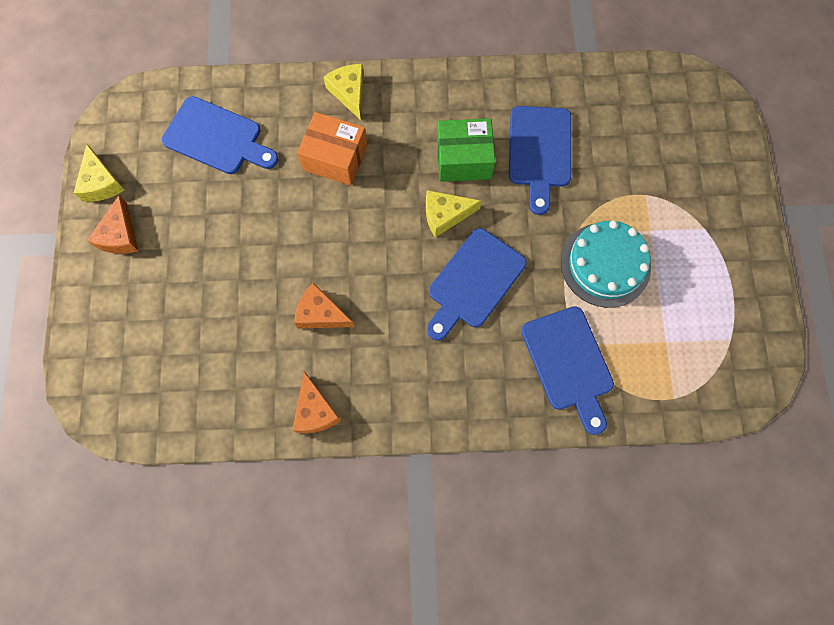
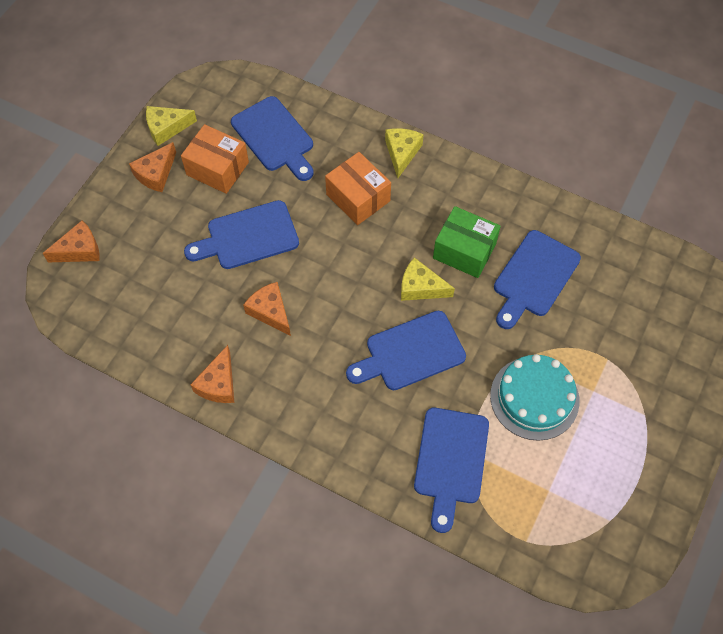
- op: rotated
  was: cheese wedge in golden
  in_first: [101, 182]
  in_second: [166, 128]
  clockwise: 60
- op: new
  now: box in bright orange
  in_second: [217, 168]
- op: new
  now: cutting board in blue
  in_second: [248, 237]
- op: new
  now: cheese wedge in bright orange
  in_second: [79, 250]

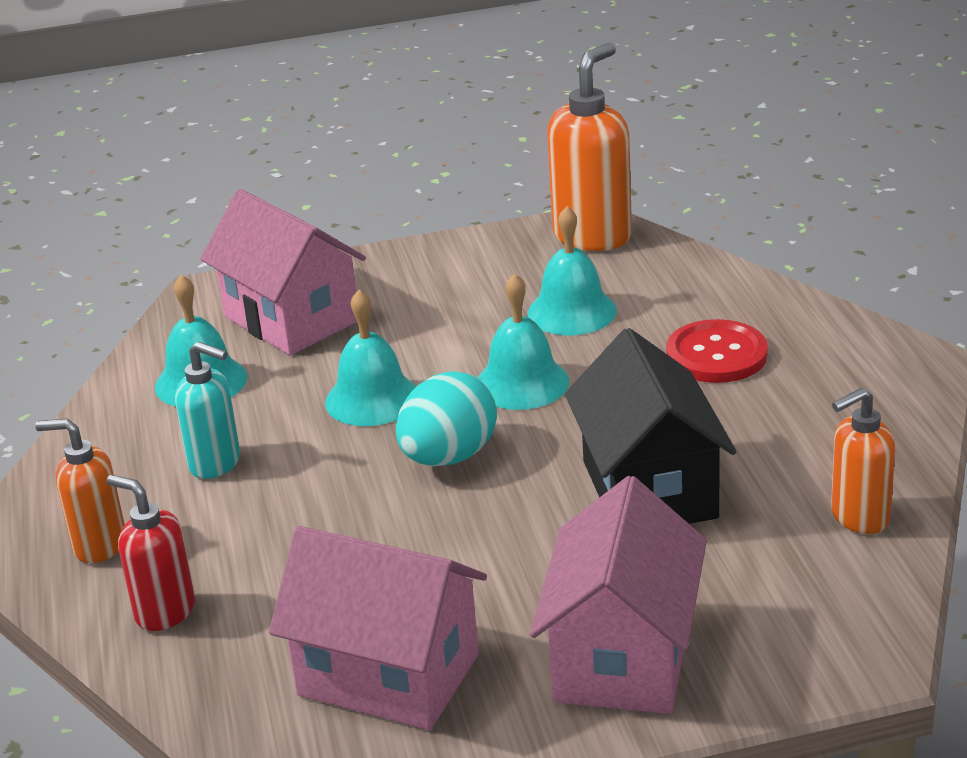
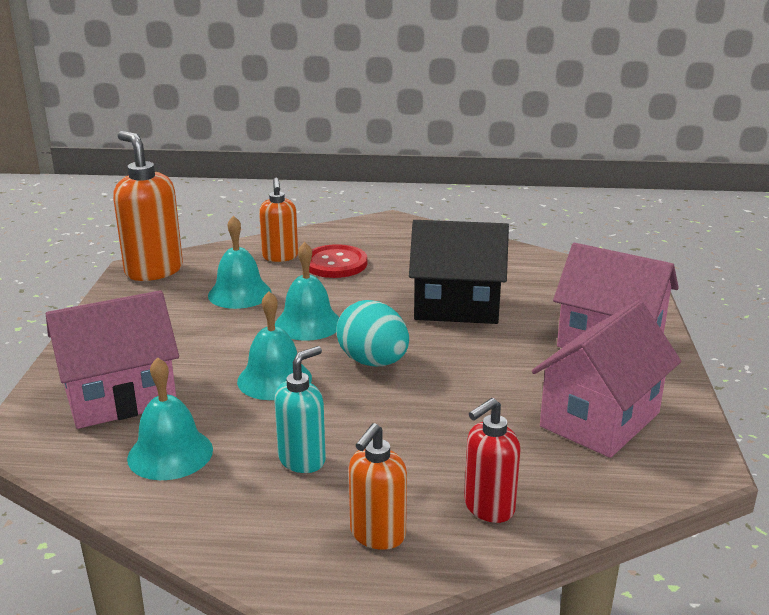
- op: shifted
  was: soap pump in bright orange
  in_first: [859, 517]
  in_second: [280, 257]

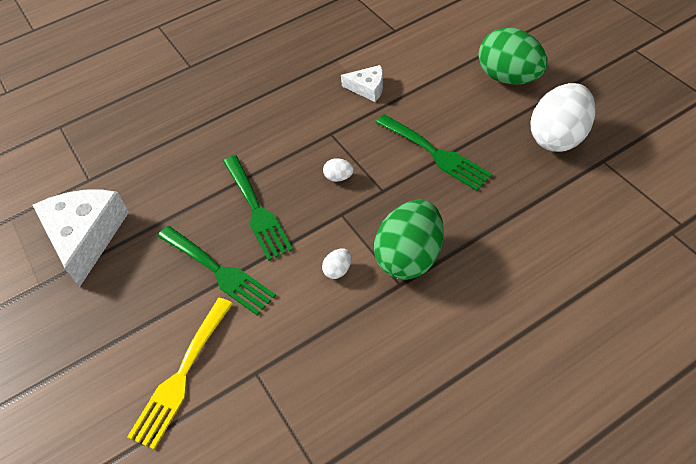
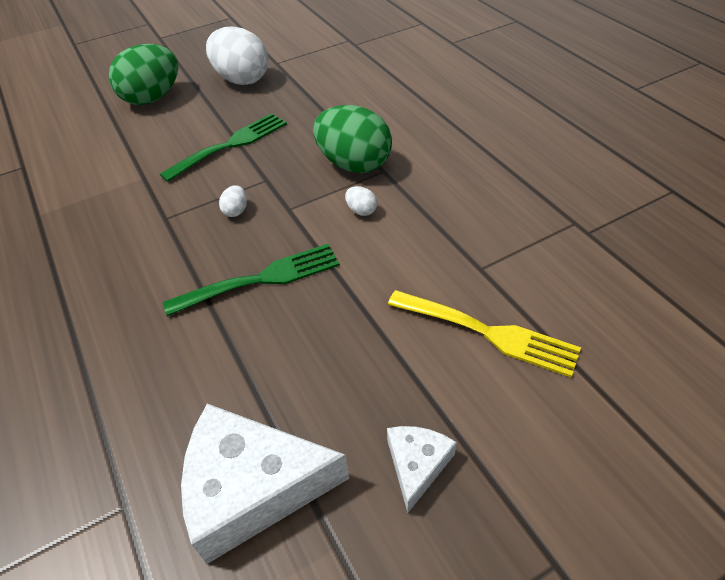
- op: shifted
  was: cheese wedge in pure white
  in_first: [368, 88]
  in_second: [417, 465]
- op: gone
  was: dinner fork in emerald
  in_first: [218, 271]

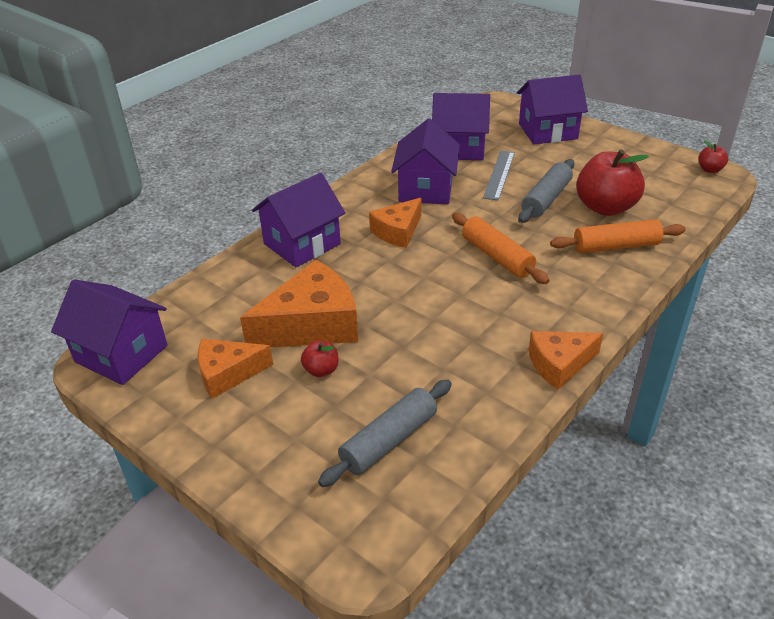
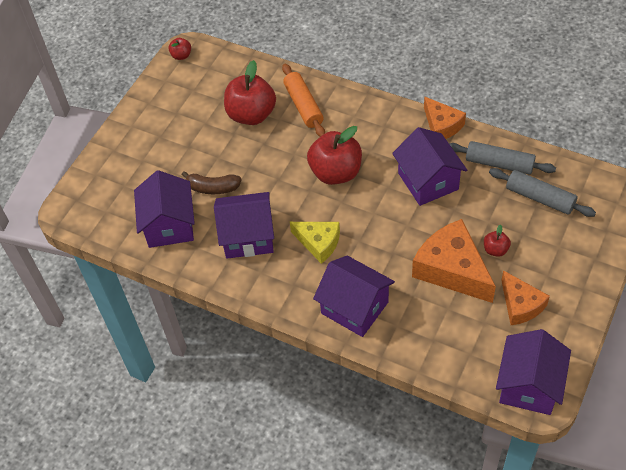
- op: shifted
  was: cottage in violet
  in_first: [547, 131]
  in_second: [428, 181]
- op: swapped
  was: measuring stick in gray
  now: banana in brown
  in_first: [499, 174]
  in_second: [213, 188]
- op: shifted
  was: rolling pin in gray
  in_first: [546, 199]
  in_second: [499, 164]
- op: repainted
  was: cheese wedge in bright orange
  now: cheese wedge in golden
  in_first: [398, 231]
  in_second: [319, 243]
- op: swapped
  was: rolling pin in bright orange
  now: toy apple in scarlet
  in_first: [497, 257]
  in_second: [336, 172]

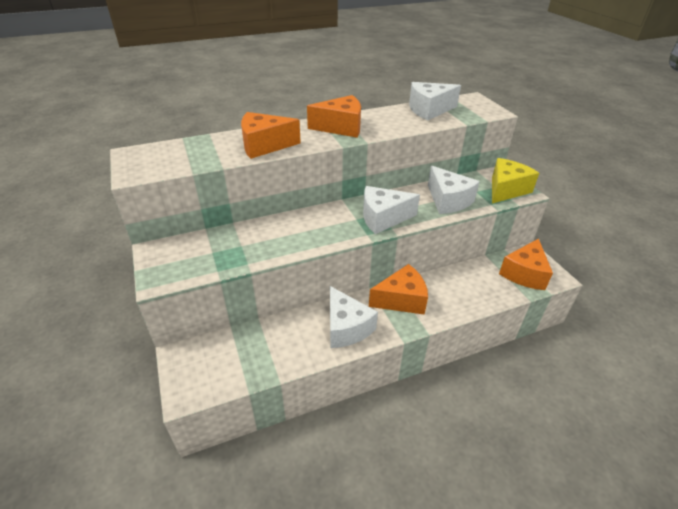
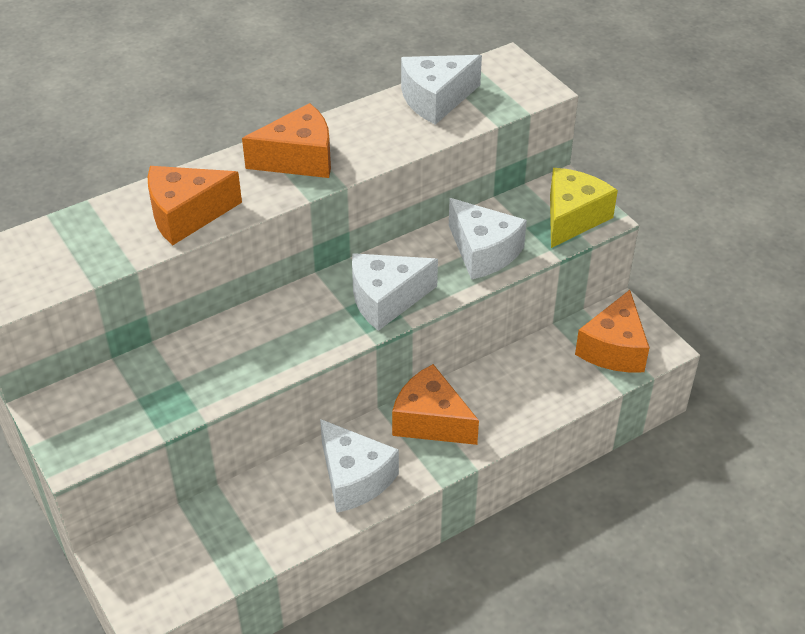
- op: rotated
  was: cheese wedge in bright orange
  in_first: [401, 299]
  in_second: [430, 421]
  clockwise: -120

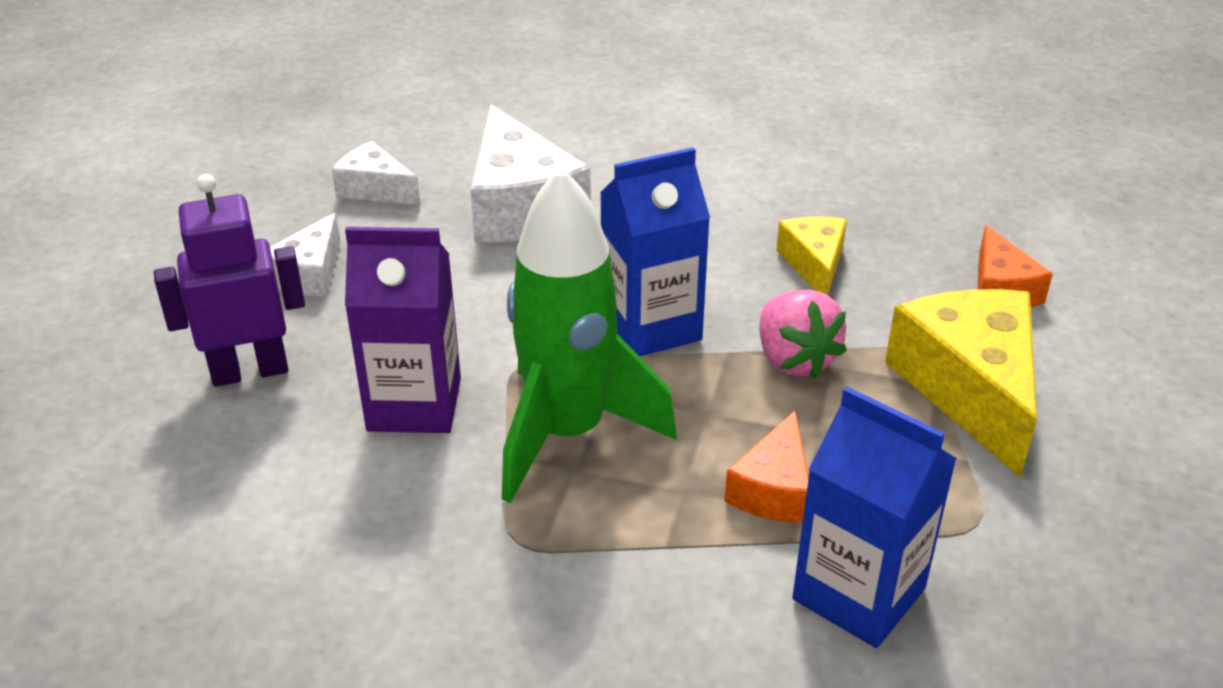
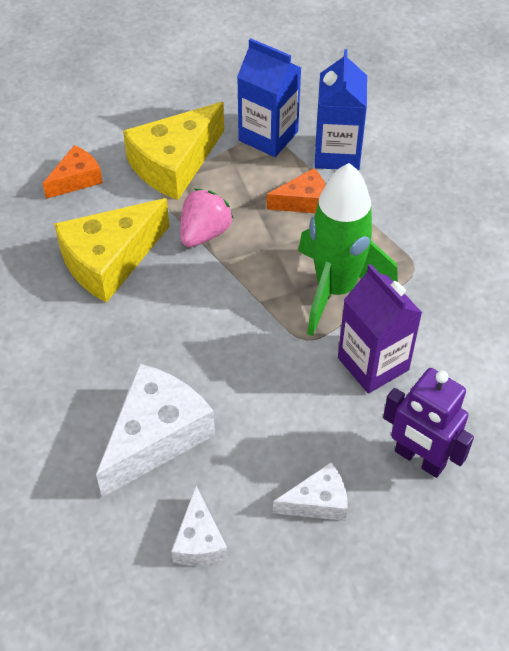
- op: shifted
  was: juice carton in blue
  in_first: [651, 327]
  in_second: [268, 136]
- op: scaled
  was: cheese wedge in golden
  in_first: [814, 264]
  in_second: [110, 261]
  ratio: 1.83

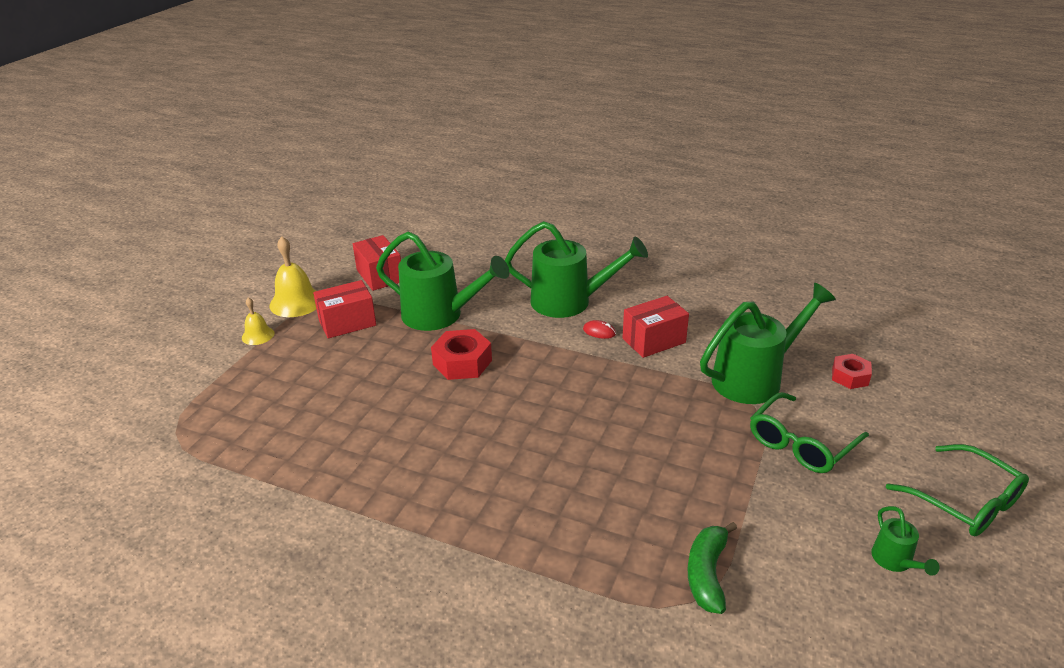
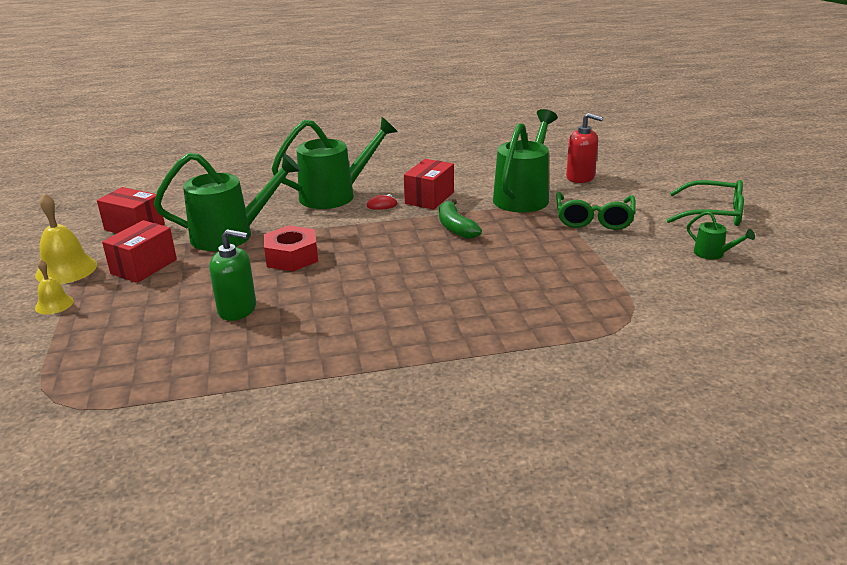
- op: swapped
  was: hexagon nut in scarlet
  now: soap pump in scarlet
  in_first: [850, 377]
  in_second: [580, 177]
- op: shifted
  was: banana in emerald
  in_first: [707, 574]
  in_second: [455, 227]
- op: new
  now: soap pump in emerald
  in_second: [237, 309]

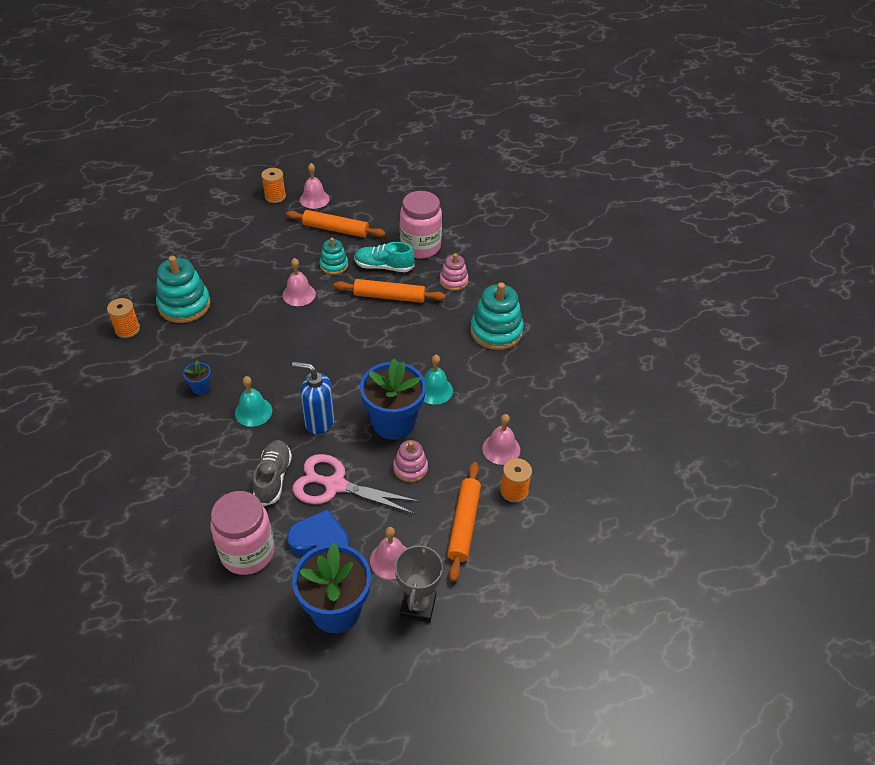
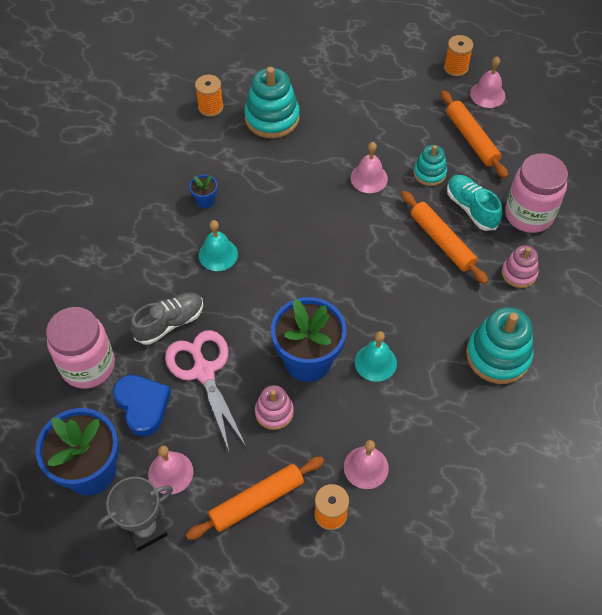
- op: gone
  was: soap pump in blue
  in_first: [319, 421]

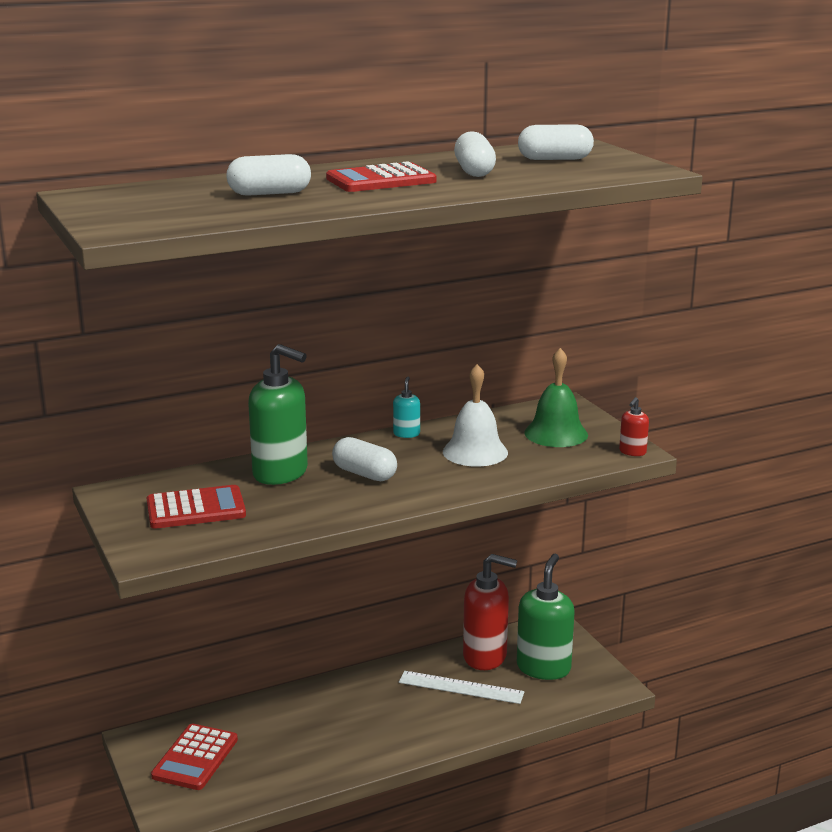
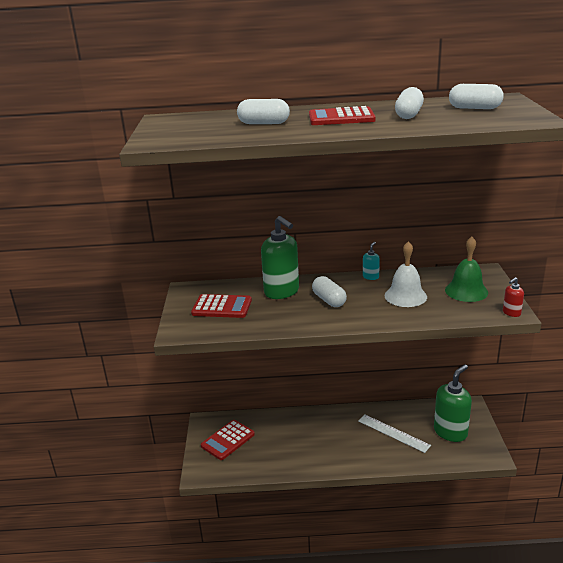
- op: gone
  was: soap pump in scarlet
  in_first: [485, 657]

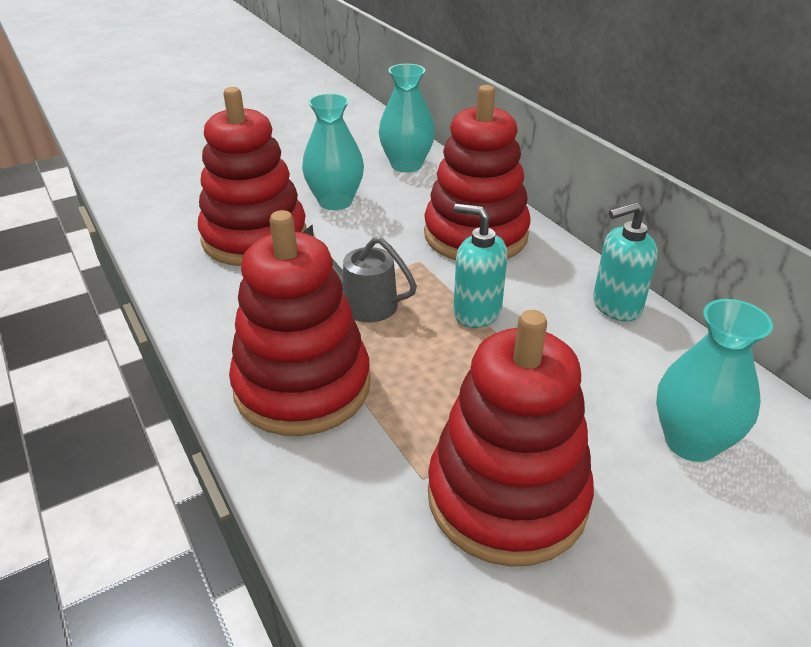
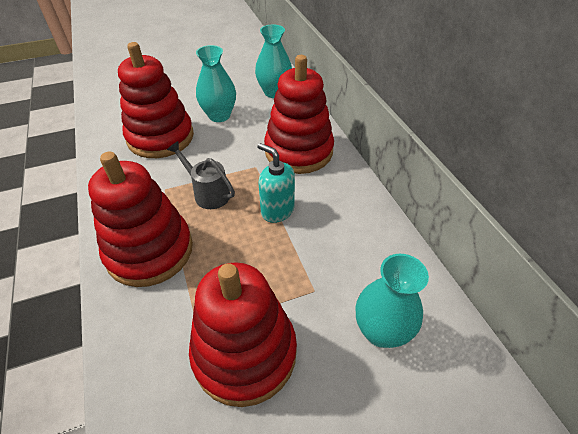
- op: gone
  was: soap pump in teal
  in_first: [616, 306]

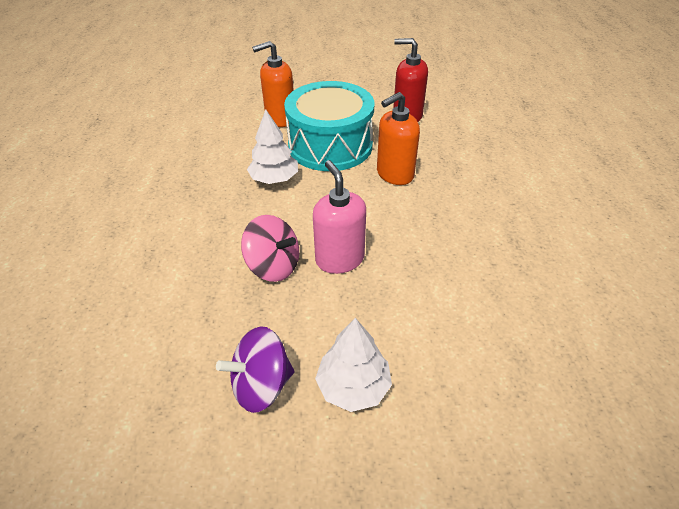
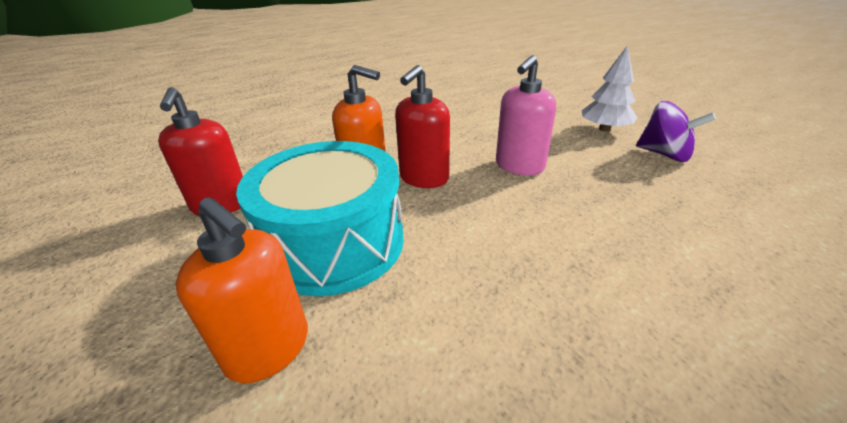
- op: gone
  was: tree in pure white
  in_first: [274, 179]
- op: gone
  was: toy top in pink
  in_first: [273, 266]
- op: new
  now: soap pump in scarlet
  in_second: [423, 178]

